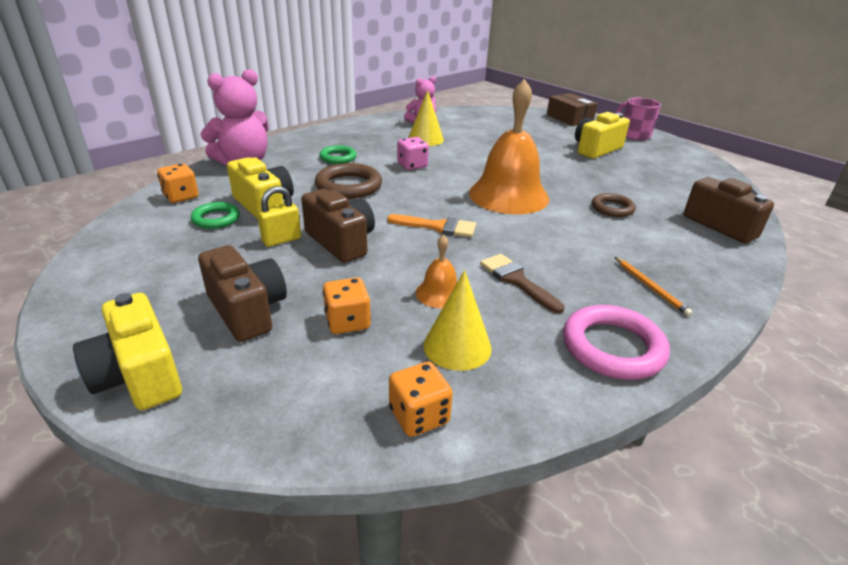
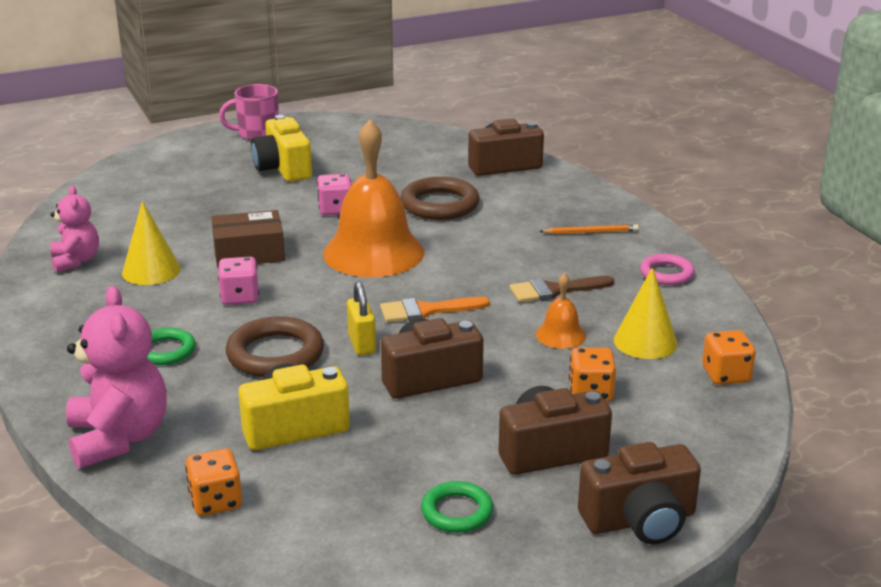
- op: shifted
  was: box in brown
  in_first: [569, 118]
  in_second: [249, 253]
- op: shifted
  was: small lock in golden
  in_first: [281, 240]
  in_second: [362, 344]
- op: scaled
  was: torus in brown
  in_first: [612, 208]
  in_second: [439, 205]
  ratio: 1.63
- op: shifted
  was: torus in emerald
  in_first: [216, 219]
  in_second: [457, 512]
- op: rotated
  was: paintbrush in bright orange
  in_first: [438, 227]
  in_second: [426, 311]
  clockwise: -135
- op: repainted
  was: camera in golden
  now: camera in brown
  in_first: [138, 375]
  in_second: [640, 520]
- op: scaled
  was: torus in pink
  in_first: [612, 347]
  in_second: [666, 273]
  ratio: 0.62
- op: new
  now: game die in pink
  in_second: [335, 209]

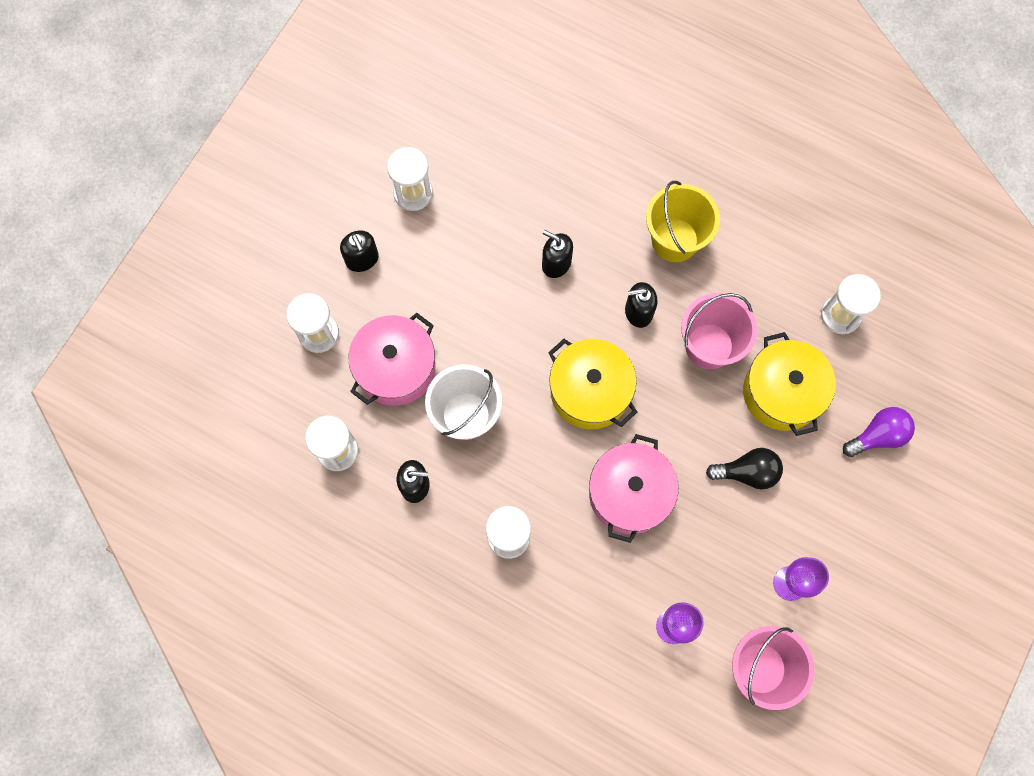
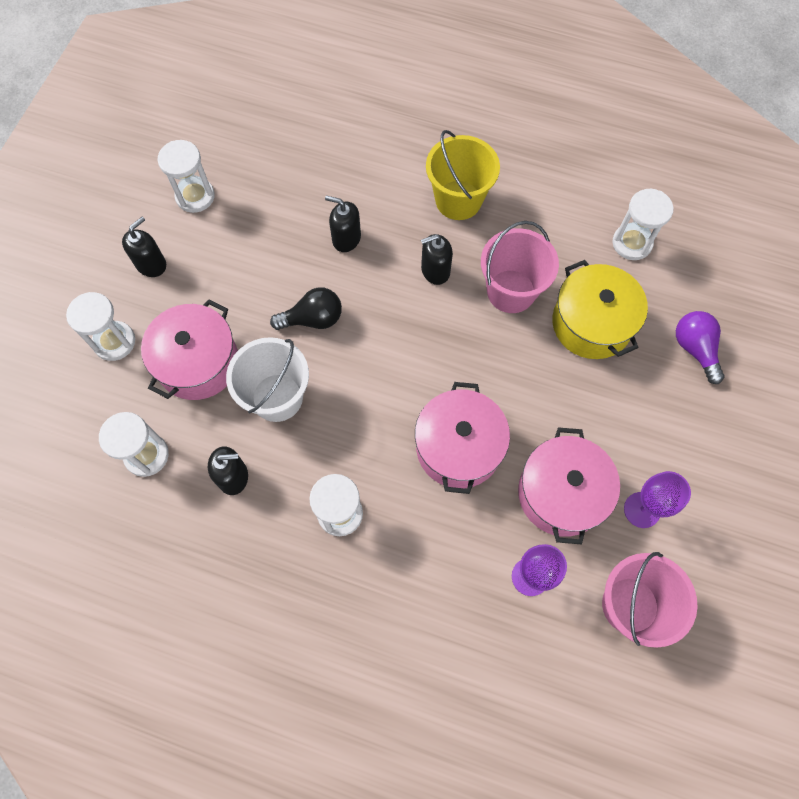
- op: rotated
  was: soap pump in ebony
  in_first: [362, 259]
  in_second: [151, 264]
  clockwise: -105
- op: gone
  was: pot in golden
  in_first: [590, 391]
- op: rotated
  was: light bulb in violet
  in_first: [877, 436]
  in_second: [695, 349]
  clockwise: -75
- op: shifted
  was: light bulb in ebony
  in_first: [747, 472]
  in_second: [313, 319]
- op: new
  now: pot in pink
  in_second: [561, 493]

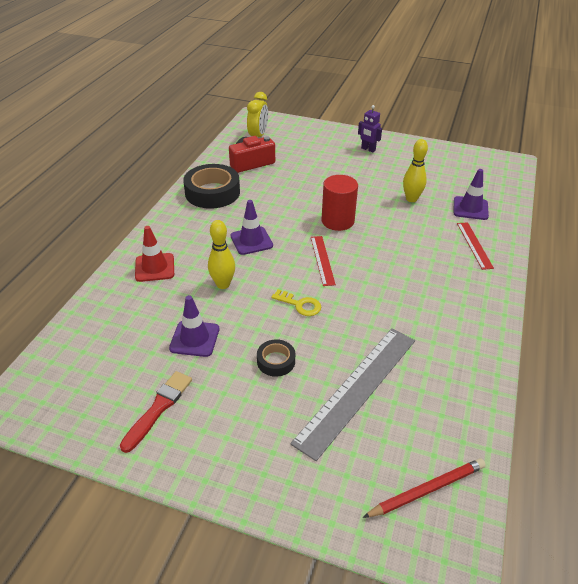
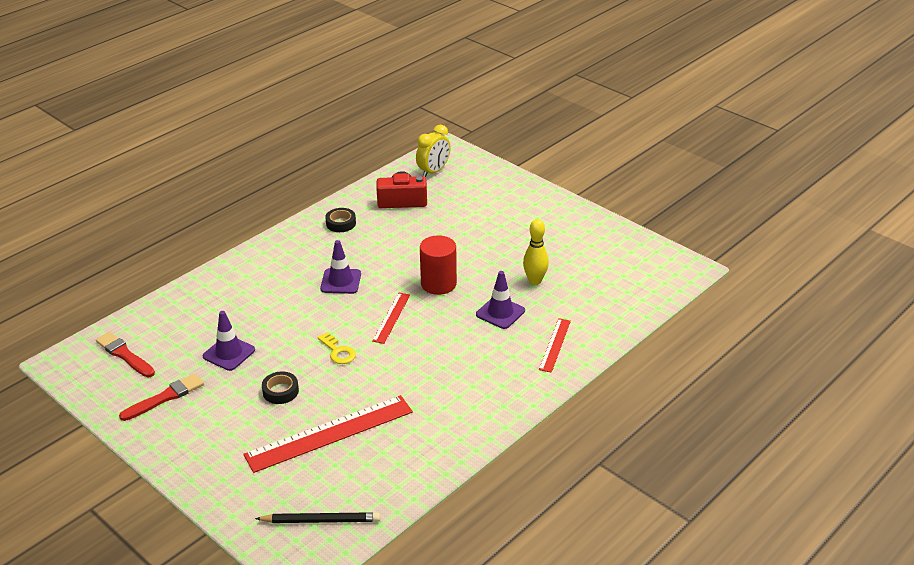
- op: gone
  was: robot in violet
  in_first: [368, 149]
- op: scaled
  was: tape in ebony
  in_first: [212, 192]
  in_second: [341, 223]
  ratio: 0.51
- op: shifted
  was: road cone in violet
  in_first: [470, 208]
  in_second: [500, 313]
- op: gone
  was: skittle in golden
  in_first: [223, 284]
- op: gone
  was: road cone in scarlet
  in_first: [154, 267]
- op: repainted
  was: measuring stick in gray
  now: measuring stick in scarlet
  in_first: [357, 389]
  in_second: [329, 433]
- op: repainted
  was: pencil in scarlet
  now: pencil in ebony
  in_first: [427, 490]
  in_second: [321, 520]
- op: new
  now: paintbrush in scarlet
  in_second: [125, 355]

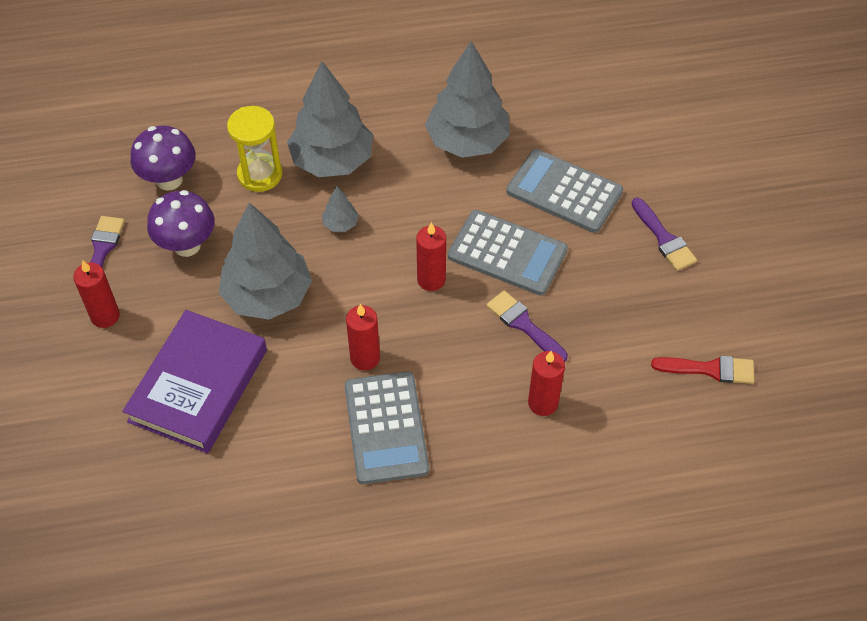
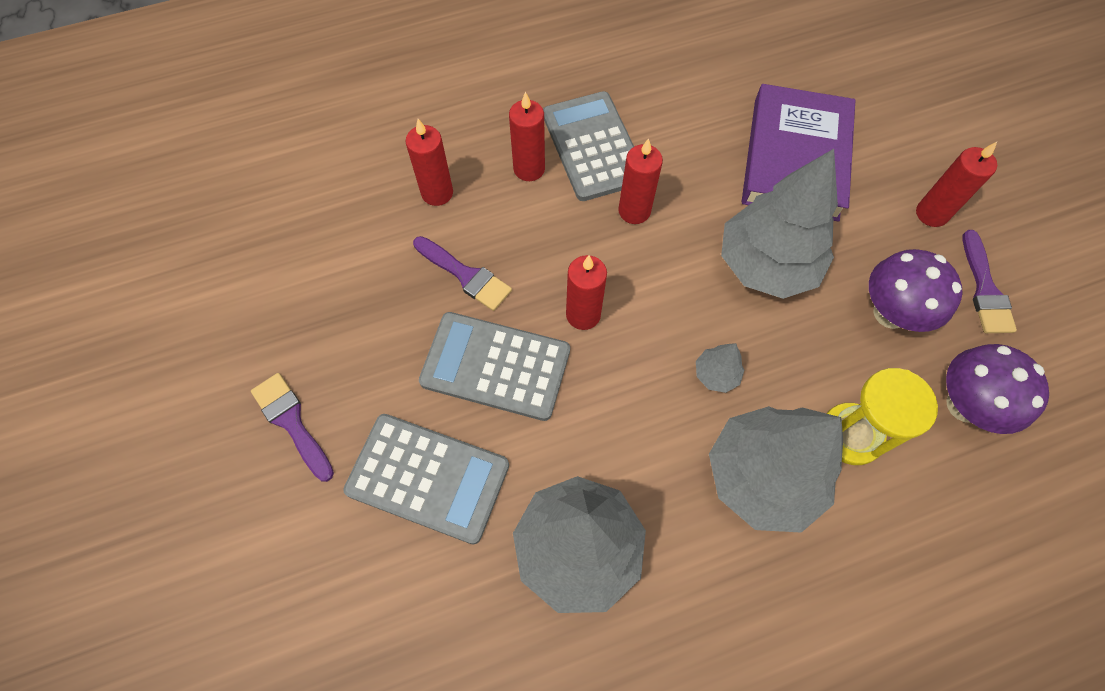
- op: gone
  was: paintbrush in scarlet
  in_first: [710, 369]
- op: new
  now: pillar candle in scarlet
  in_second: [529, 169]

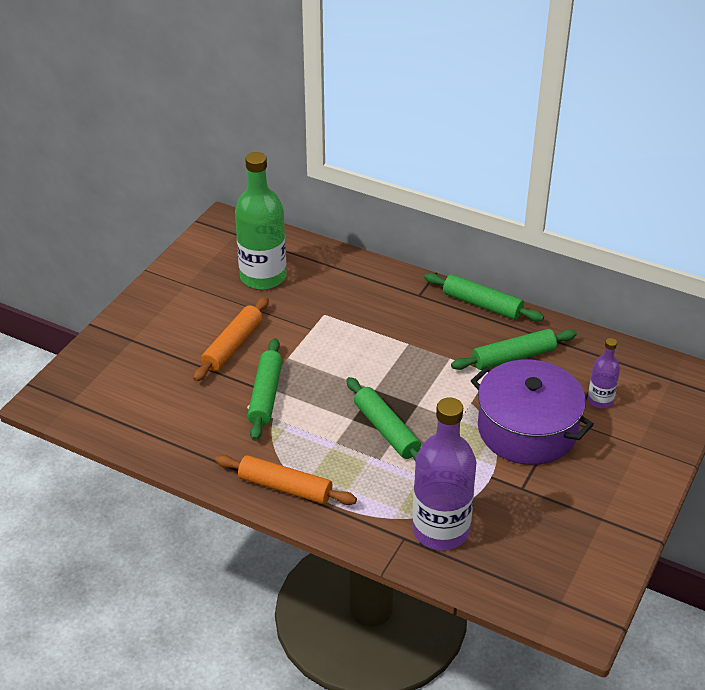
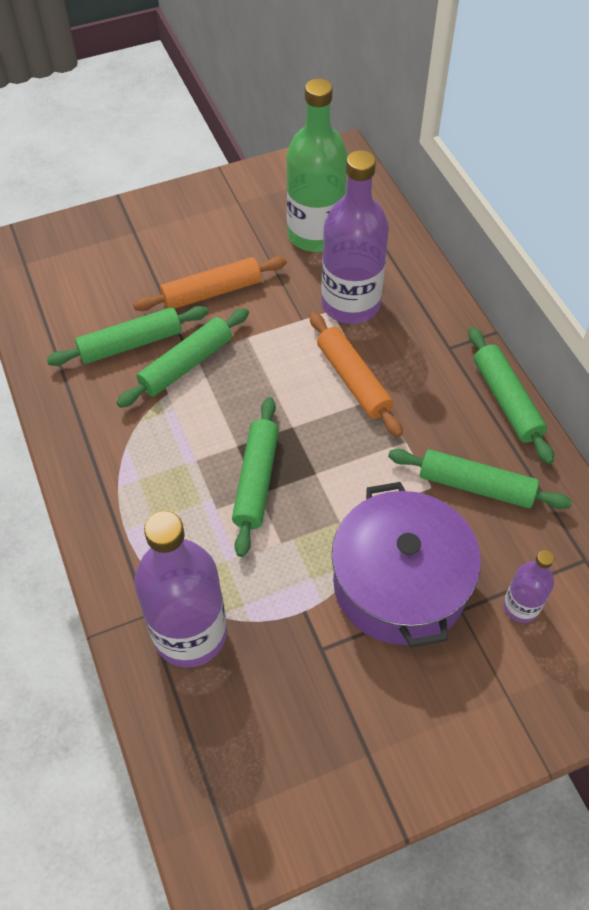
- op: shifted
  was: rolling pin in bright orange
  in_first: [285, 488]
  in_second: [353, 380]
- op: new
  now: drink bottle in violet
  in_second: [350, 304]
- op: new
  now: rolling pin in emerald
  in_second: [131, 344]

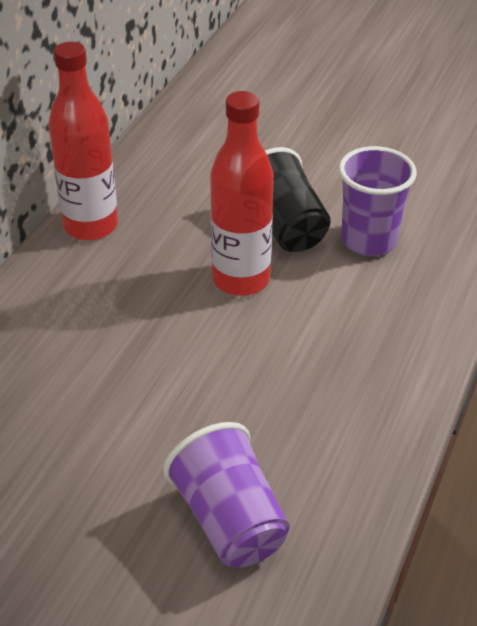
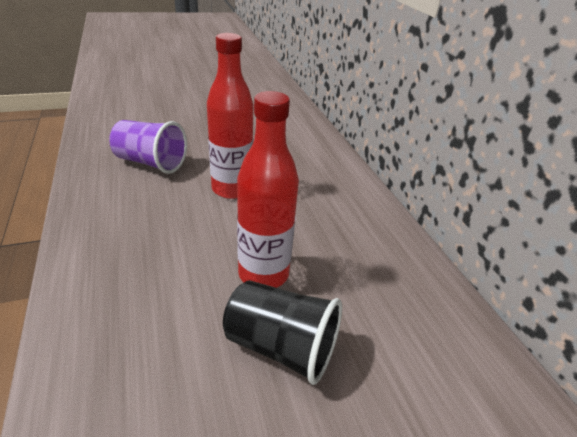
- op: shifted
  was: drink bottle in scarlet
  in_first: [91, 226]
  in_second: [231, 189]
- op: gone
  was: cup in violet
  in_first: [369, 240]

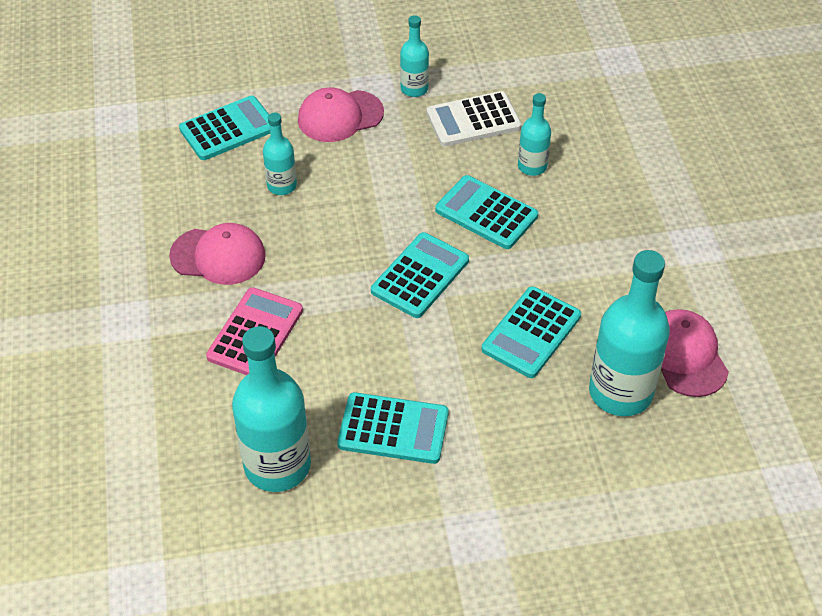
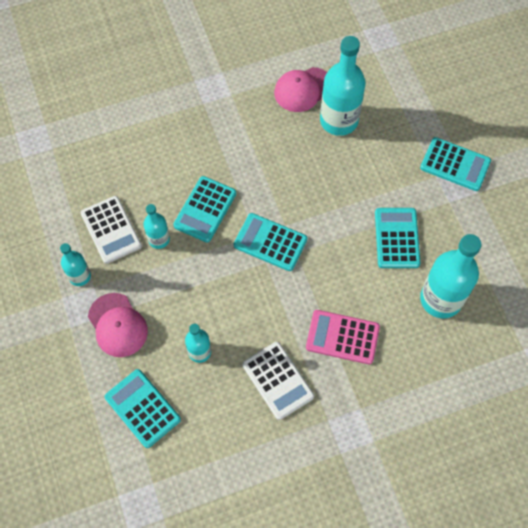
- op: shifted
  was: drink bottle in teal
  in_first: [532, 166]
  in_second: [159, 239]
- op: swapped
  was: baseball cap in pink
  now: calculator in pure white
  in_first: [218, 256]
  in_second: [277, 380]
- op: shifted
  was: calculator in teal
  in_first: [531, 333]
  in_second: [455, 165]

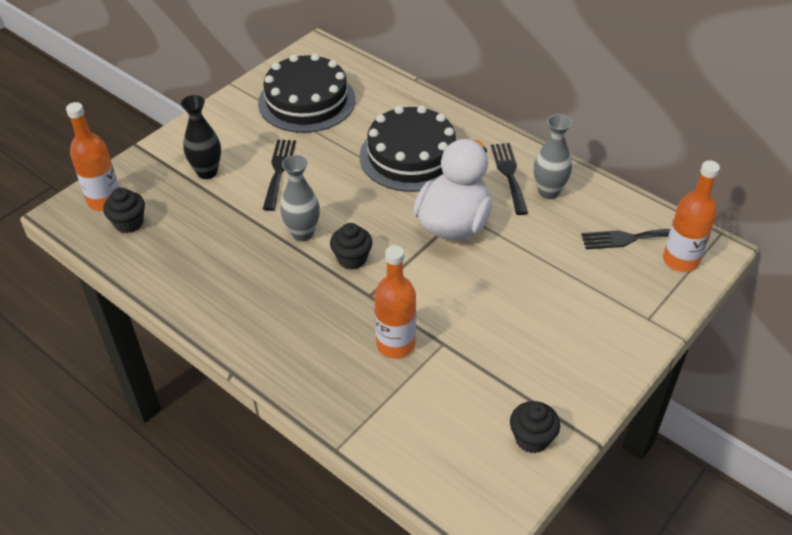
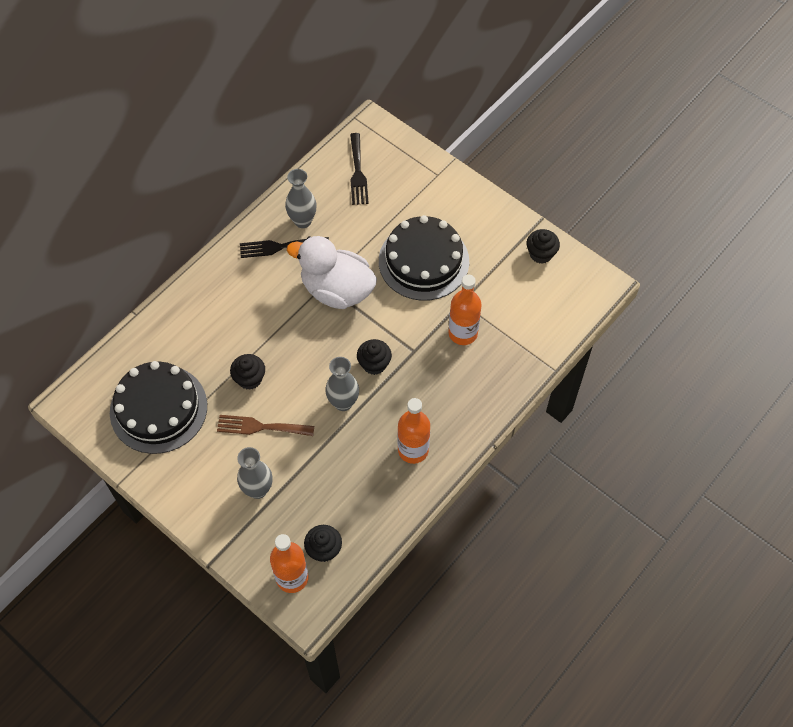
- op: repainted
  was: flower vase in ebony
  now: flower vase in gray
  in_first: [207, 172]
  in_second: [258, 489]
- op: shifted
  was: layer cake in ebony
  in_first: [411, 156]
  in_second: [423, 261]
- op: repainted
  was: dinner fork in ebony
  now: dinner fork in brown
  in_first: [279, 170]
  in_second: [260, 427]
- op: shifted
  was: drink bottle in bright orange
  in_first: [680, 260]
  in_second: [413, 450]
- op: new
  now: muffin in ebony
  in_second: [249, 379]

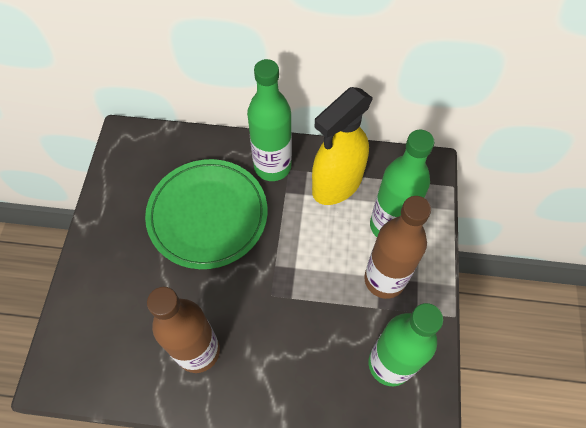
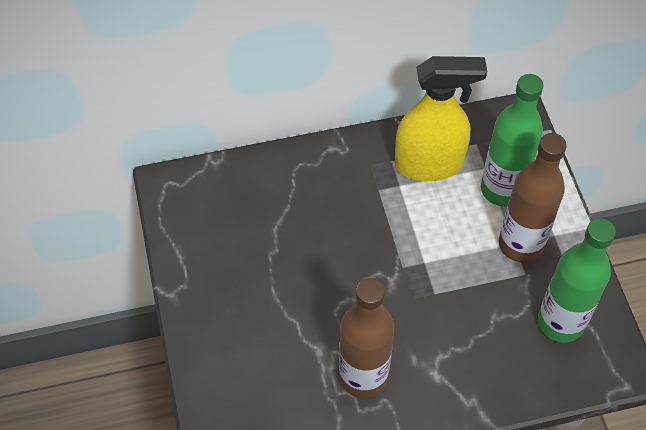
- op: gone
  was: drink bottle in emerald
  in_first: [272, 166]
- op: rotated
  was: sprayer in golden
  in_first: [336, 184]
  in_second: [429, 164]
  clockwise: -120
- op: gone
  was: dinner plate in emerald
  in_first: [207, 215]

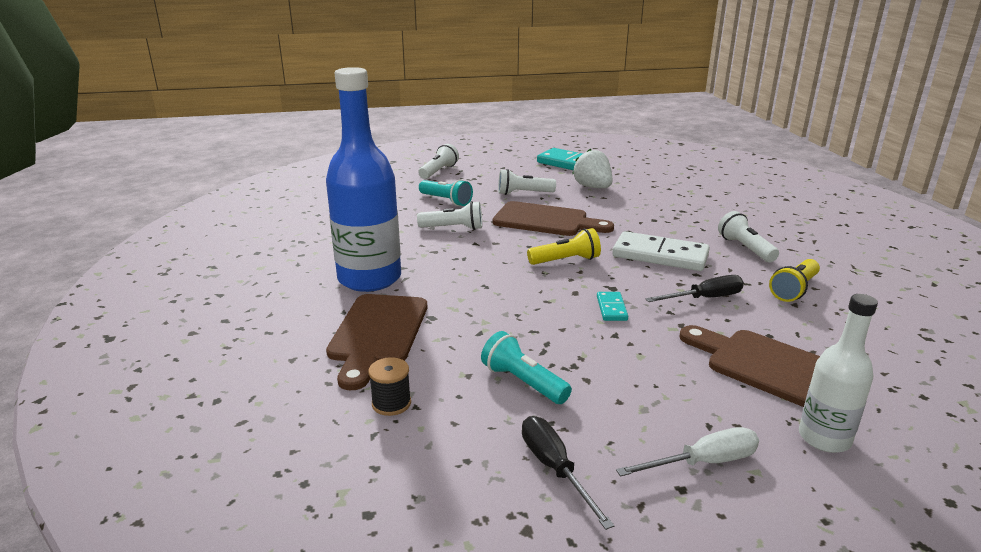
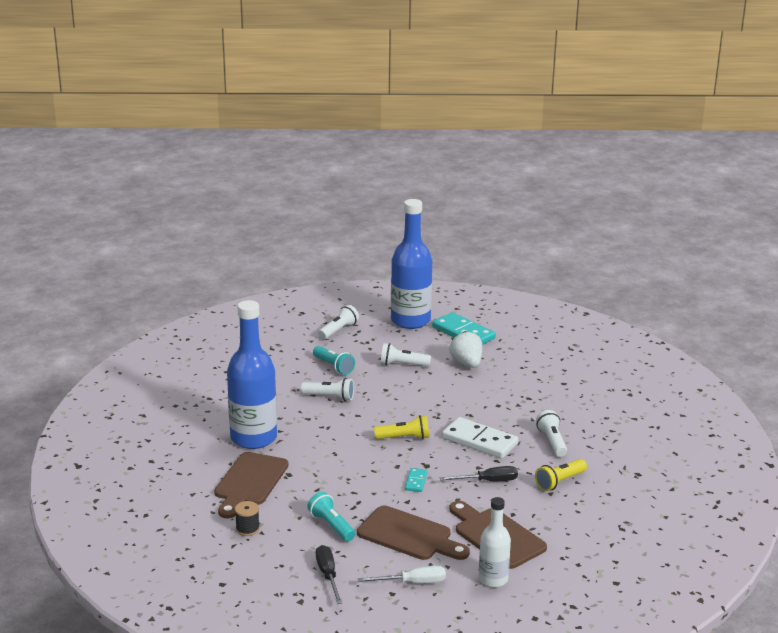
- op: shifted
  was: cutting board in brown
  in_first: [546, 220]
  in_second: [409, 535]
- op: new
  now: drink bottle in blue
  in_second: [410, 321]

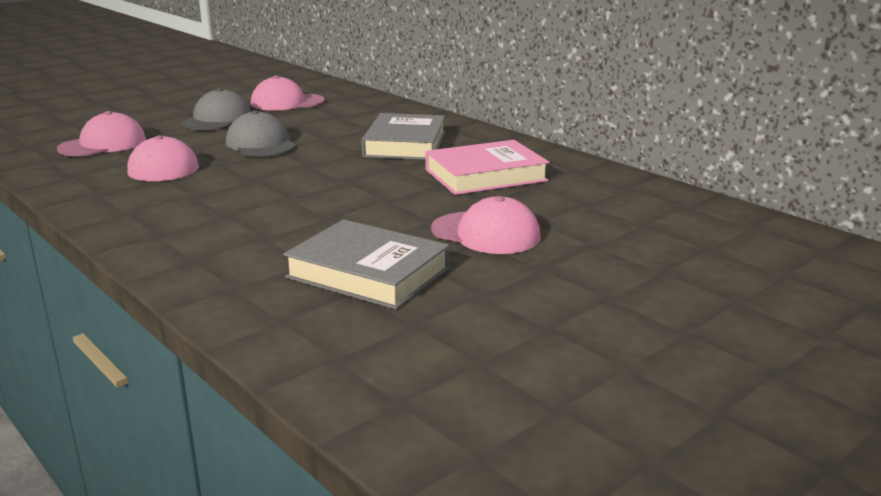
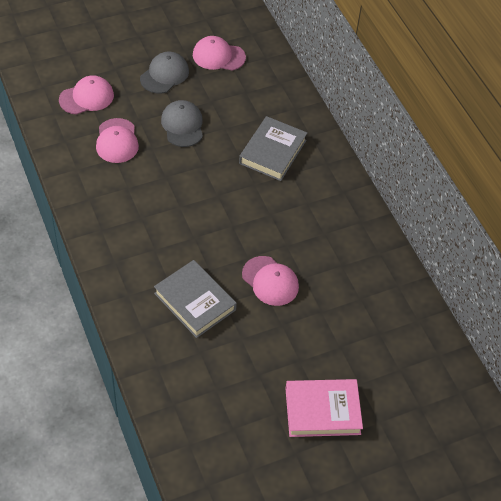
- op: shifted
  was: book in pink
  in_first: [485, 175]
  in_second: [322, 410]

